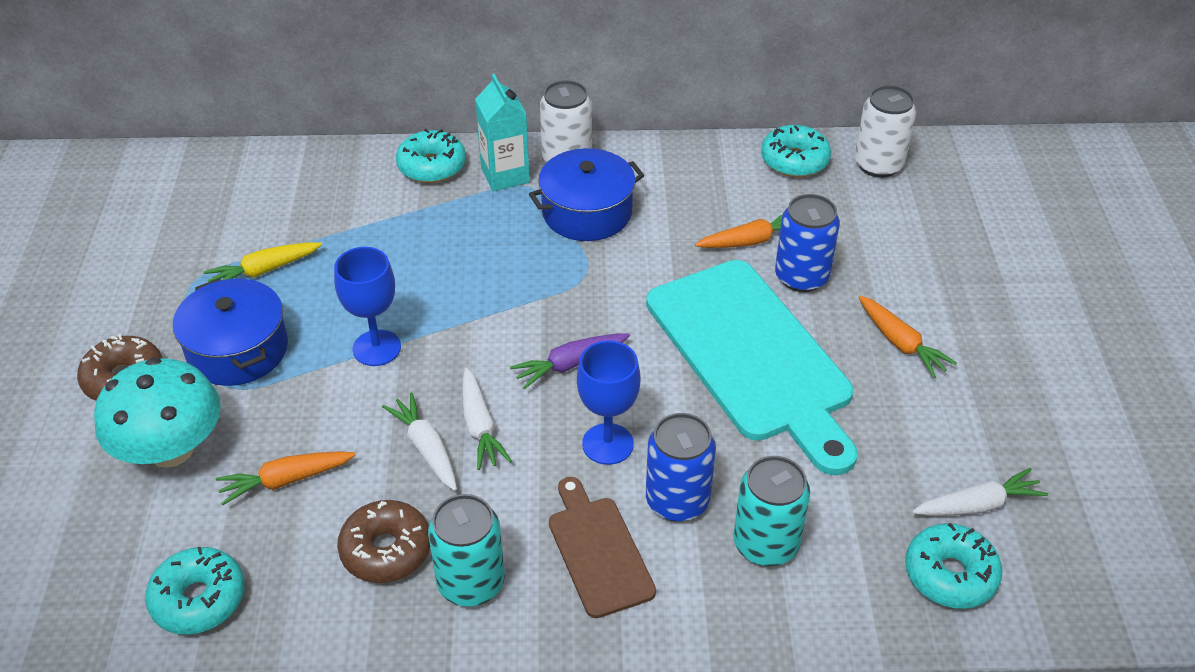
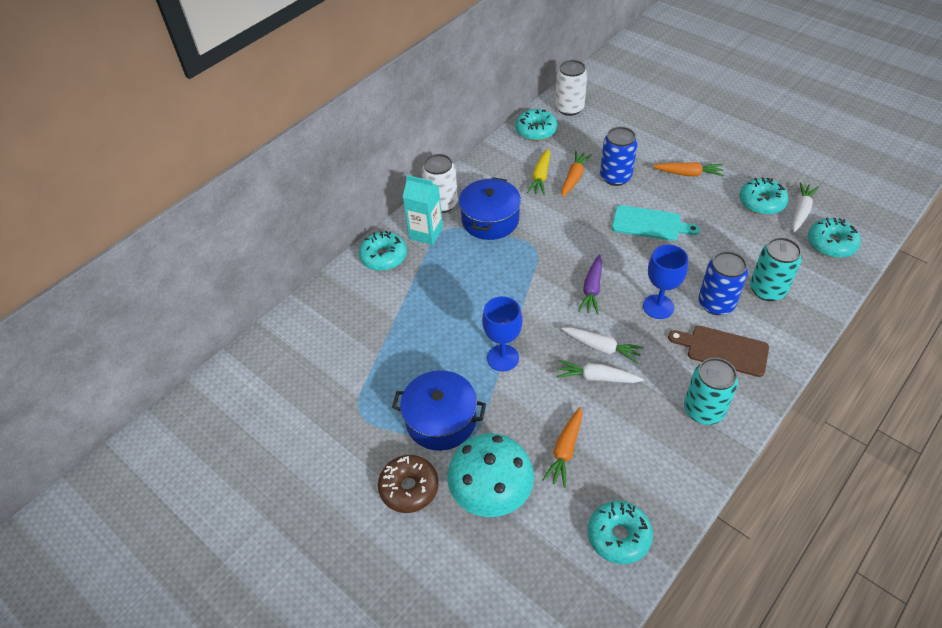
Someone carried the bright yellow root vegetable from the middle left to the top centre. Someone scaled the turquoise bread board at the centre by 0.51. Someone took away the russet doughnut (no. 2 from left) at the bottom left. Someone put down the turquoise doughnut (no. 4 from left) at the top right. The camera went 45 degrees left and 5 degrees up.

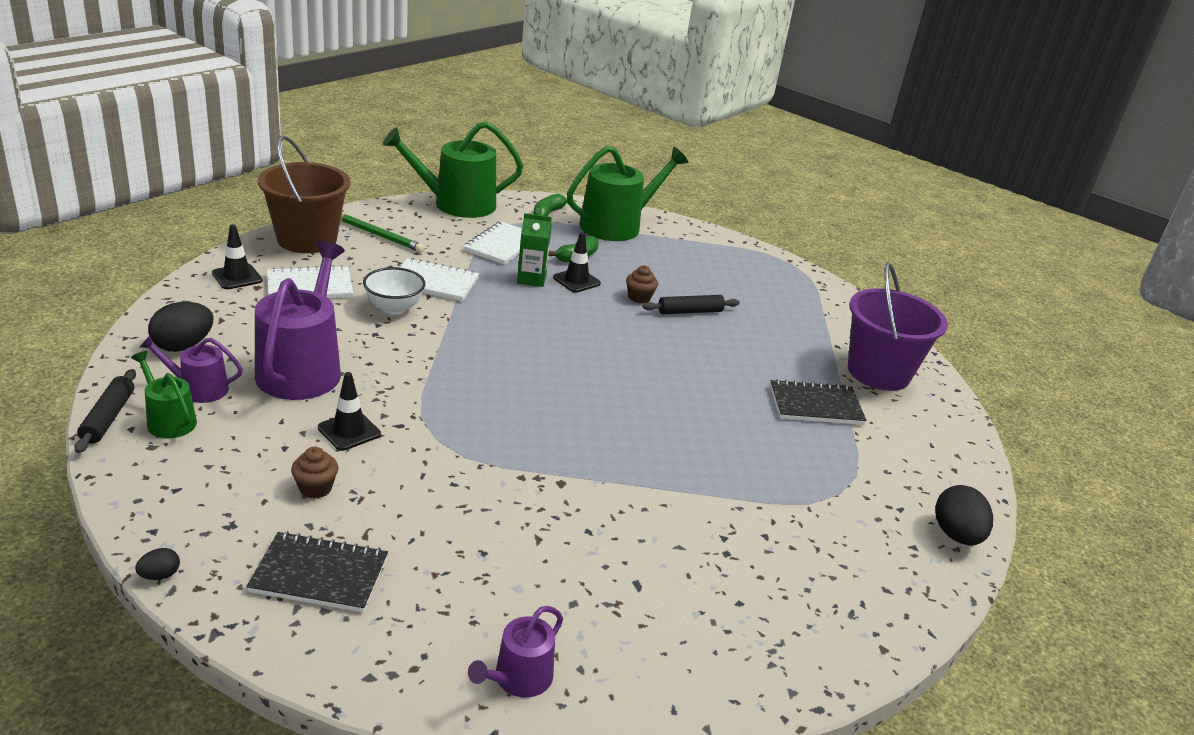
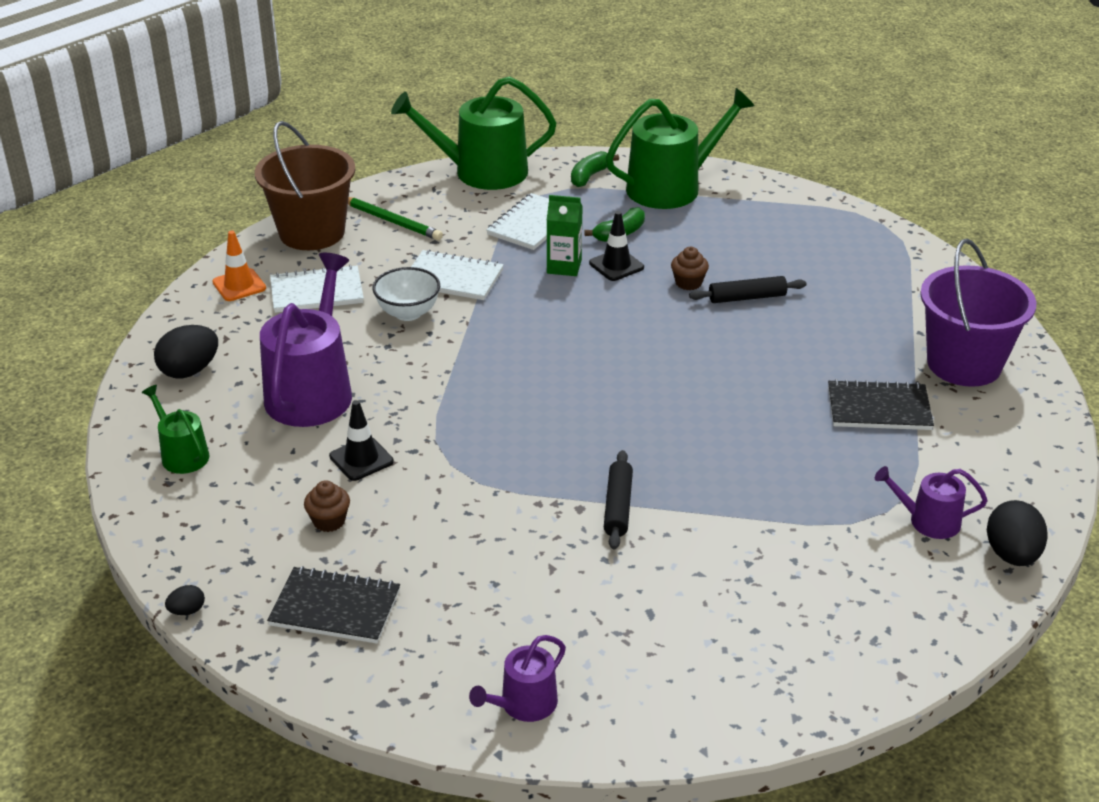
Someone repainted the jet-black safety cone (no. 1 from left) at the middle left, which became the orange safety cone at the top left. Someone carried the royal purple watering can (no. 1 from left in the first image) from the middle left to the middle right. Someone carried the jet-black rolling pin (no. 1 from left) from the middle left to the centre. The camera went 10 degrees right and 5 degrees up.

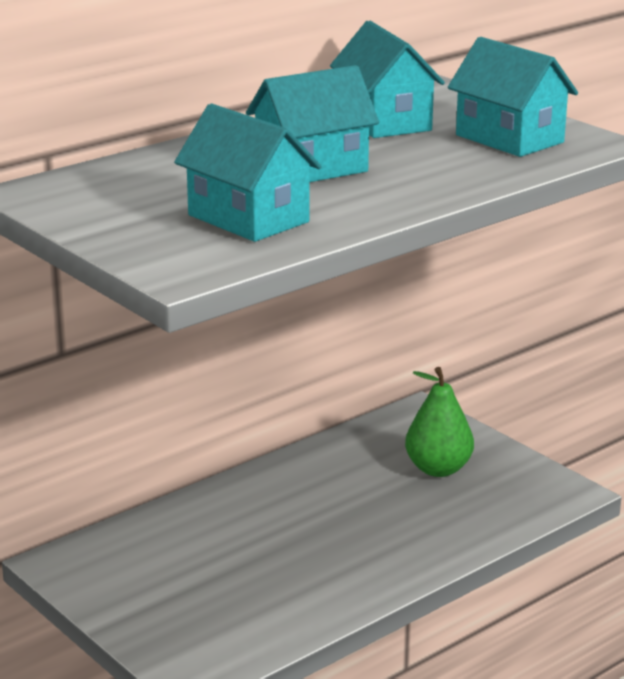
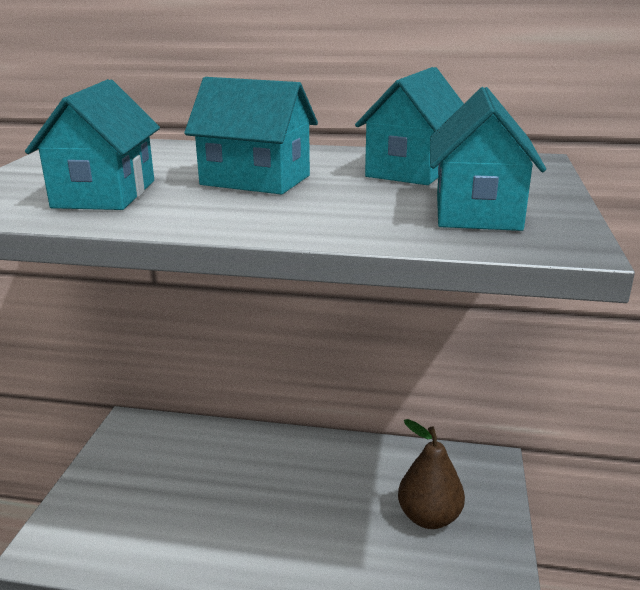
Someone repainted the green toy pear at the middle right, which became the russet toy pear at the bottom right. The camera went 50 degrees right and 0 degrees up.

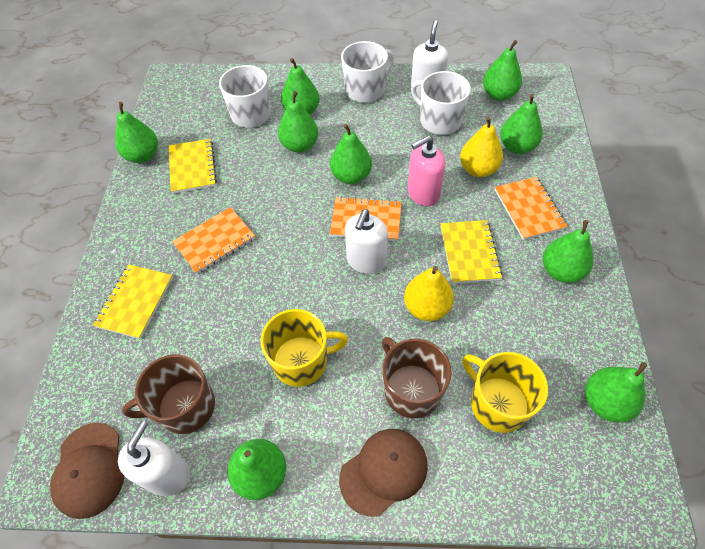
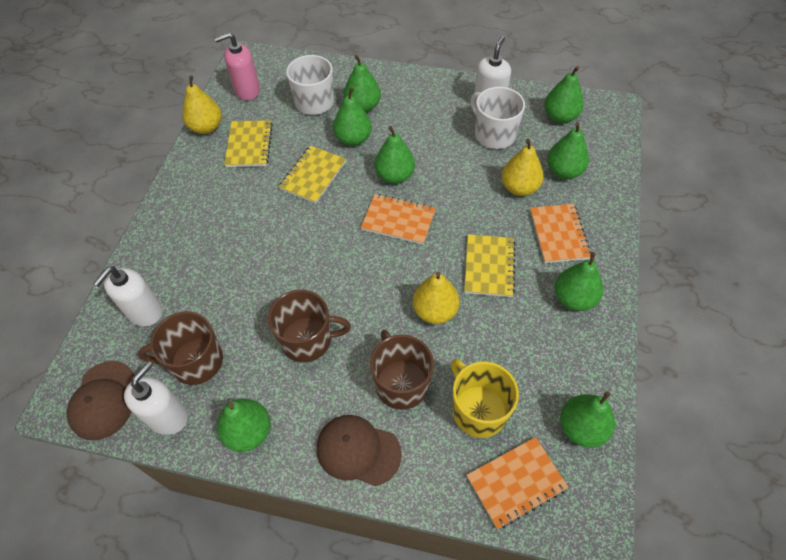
Someone took away the snow-white tea mug (no. 2 from left) at the top centre. Someone repainted the green toy pear (no. 1 from left) at the top left, which became the bright yellow toy pear (no. 1 from left) at the top left. Someone carried the rosy soap pump from the top centre to the top left. Someone carried the orange notebook (no. 1 from left in the first image) from the middle left to the bottom centre. Someone carried the snow-white soap pump (no. 2 from left in the first image) from the centre to the middle left. Someone carried the bright yellow notebook (no. 1 from left in the first image) from the middle left to the top centre. Someone repainted the bright yellow tea mug (no. 1 from left) at the centre, which became the russet tea mug (no. 2 from left) at the centre. Someone rotated the russet peaked cap (no. 2 from left) at the bottom centre by 135 degrees counterclockwise. The camera went 10 degrees right and 0 degrees up.

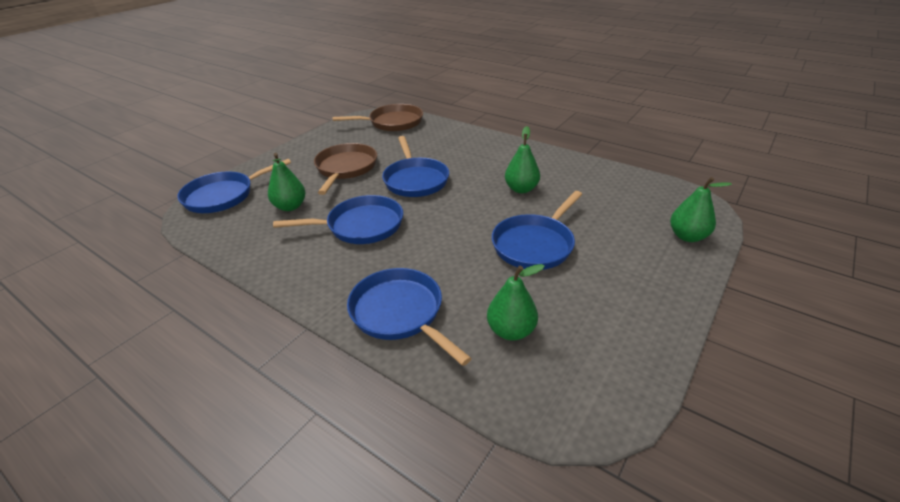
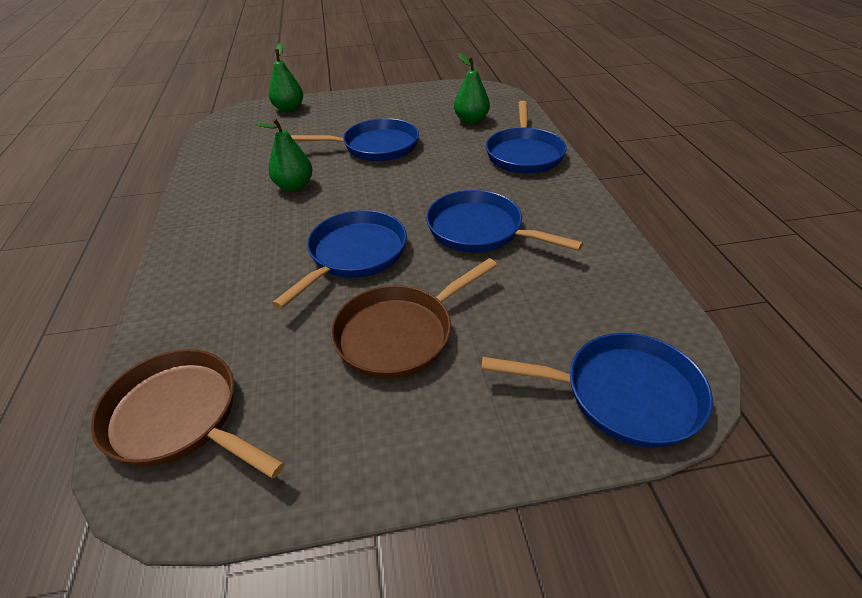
Someone took away the green toy pear (no. 1 from left) at the middle left. The camera went 135 degrees left and 5 degrees up.

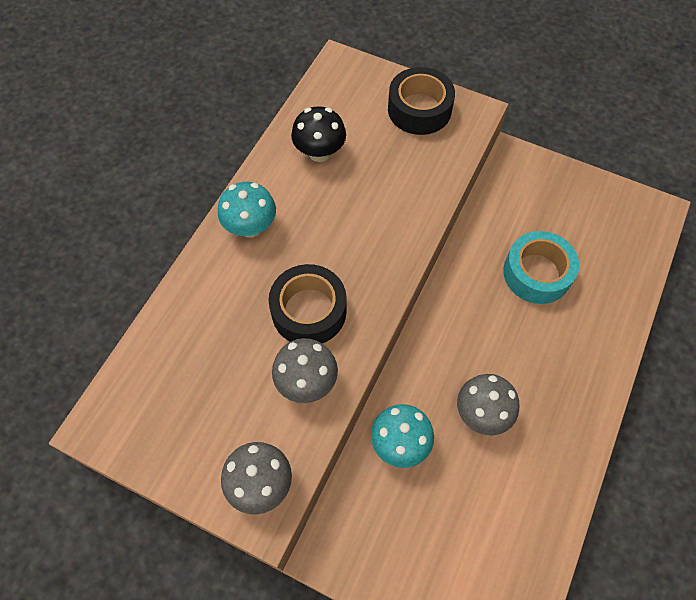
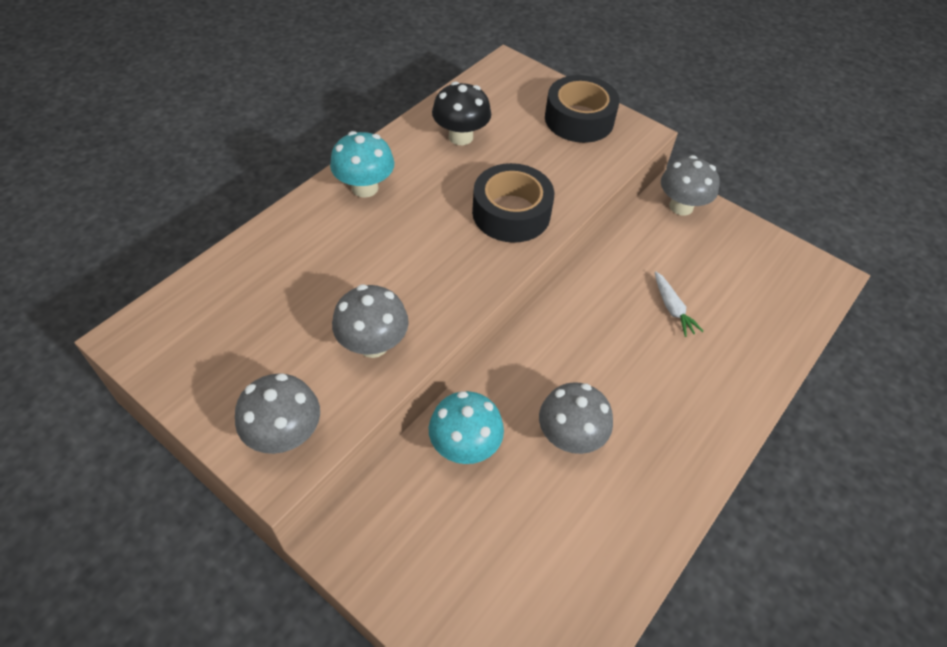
Someone swapped the turquoise sticky tape at the middle right for the snow-white root vegetable at the middle right. Someone carried the jet-black sticky tape (no. 1 from left) from the centre to the top centre. Someone put down the gray mushroom (no. 4 from left) at the top right. The camera went 10 degrees right and 10 degrees down.

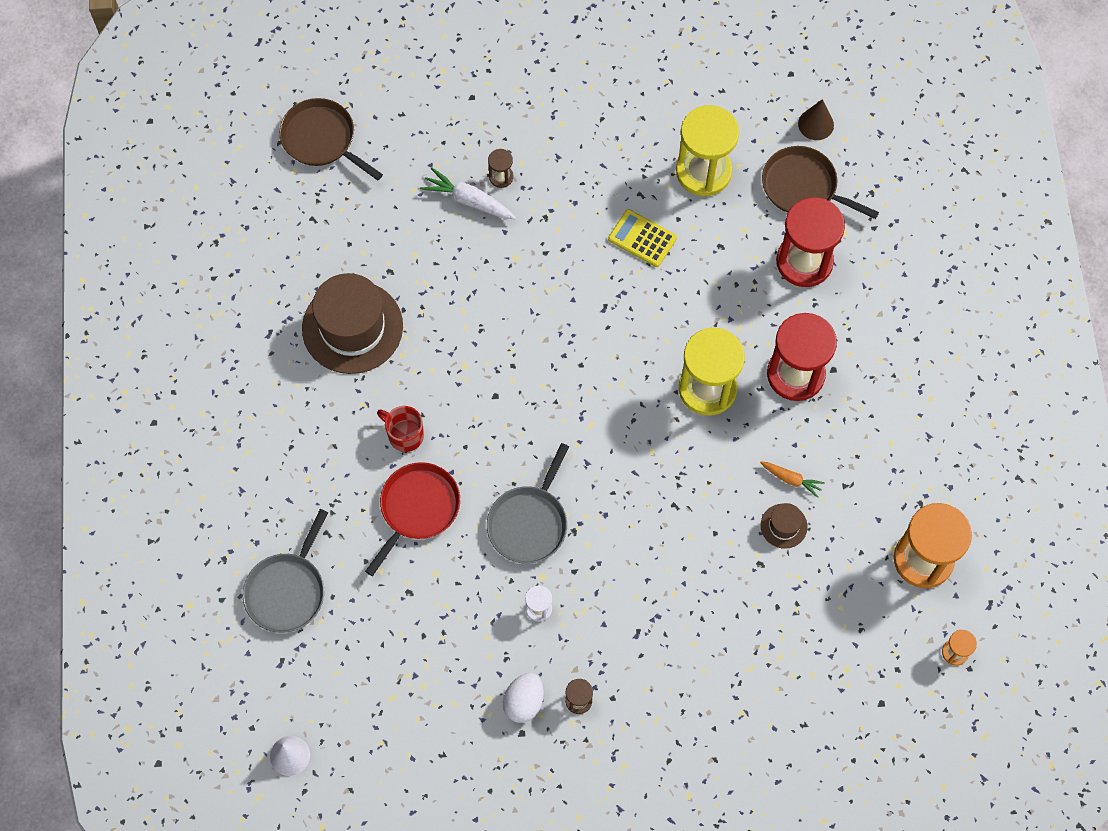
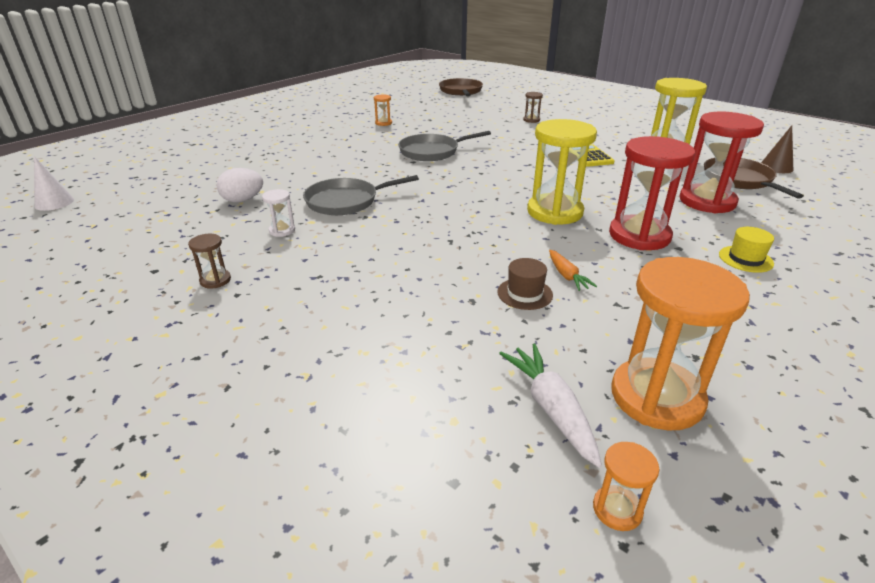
Someone carried the snow-white root vegetable from the top centre to the bottom centre. Someone swapped the russet tall hat (no. 1 from left) at the middle left for the orange sand timer (no. 1 from left) at the top centre. Someone took away the red tea mug at the centre. Someone took away the red pan at the centre. Someone carried the gray pan (no. 1 from left in the first image) from the bottom left to the top centre. Someone carried the snow-white egg shape from the bottom centre to the top left. Someone put down the bright yellow tall hat at the middle right. The camera went 45 degrees right and 35 degrees down.

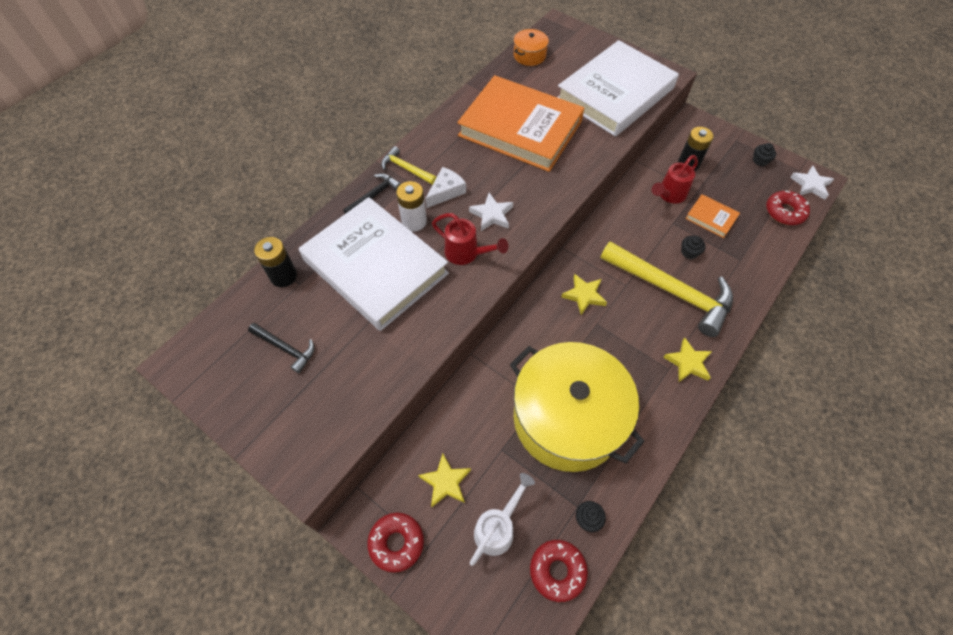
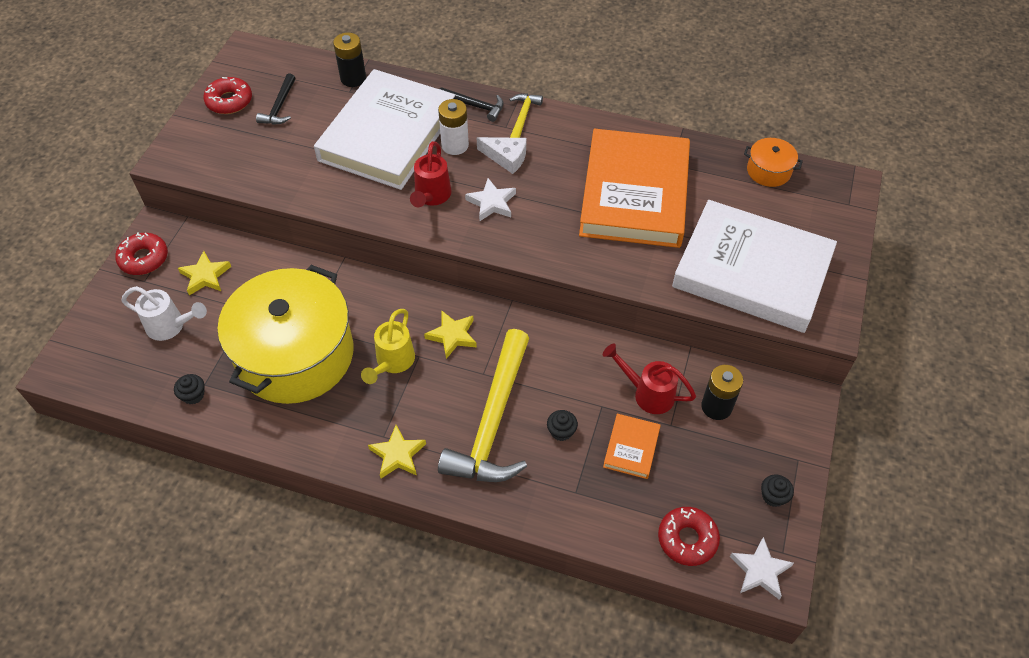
Someone carried the red doughnut (no. 2 from left) from the bottom centre to the top left. Someone put down the bright yellow watering can at the centre. The camera went 70 degrees right and 5 degrees down.

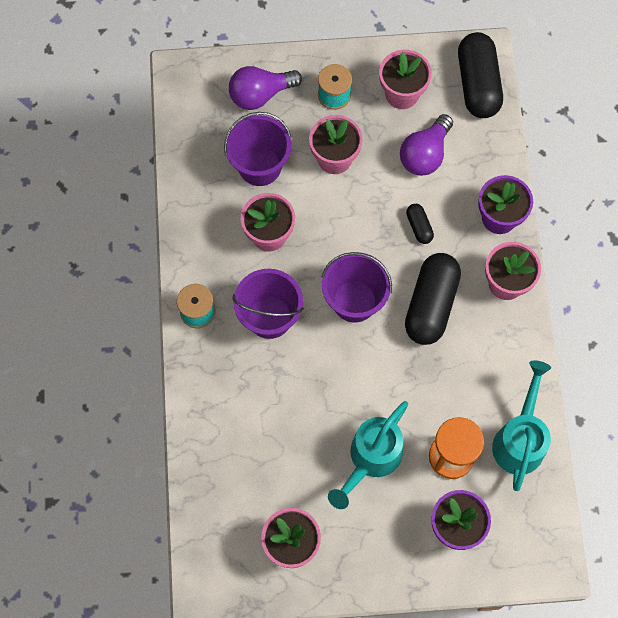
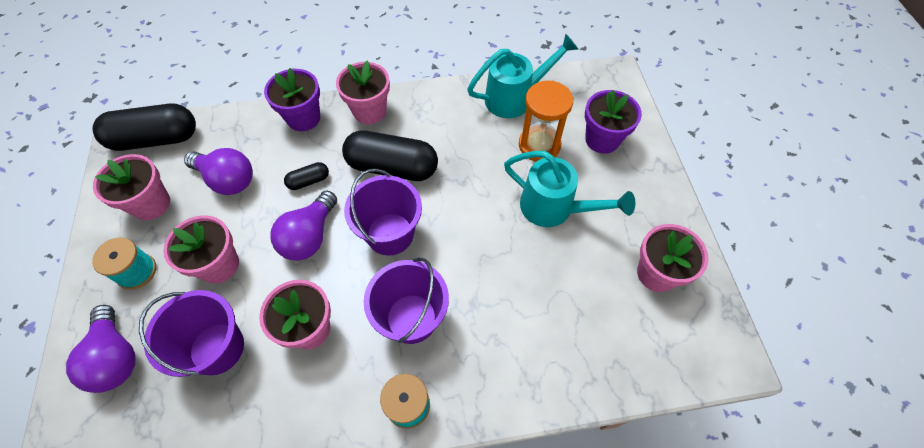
Someone rotated the turquoise watering can (no. 2 from left in the first image) at the bottom right by 150 degrees clockwise. Someone put down the royal purple lightbulb (no. 3 from left) at the middle left. The camera went 95 degrees left and 10 degrees down.

